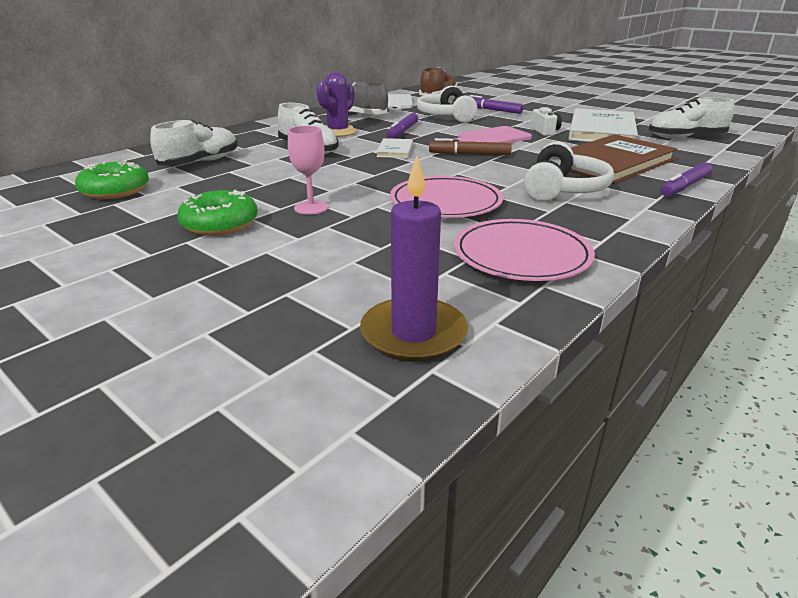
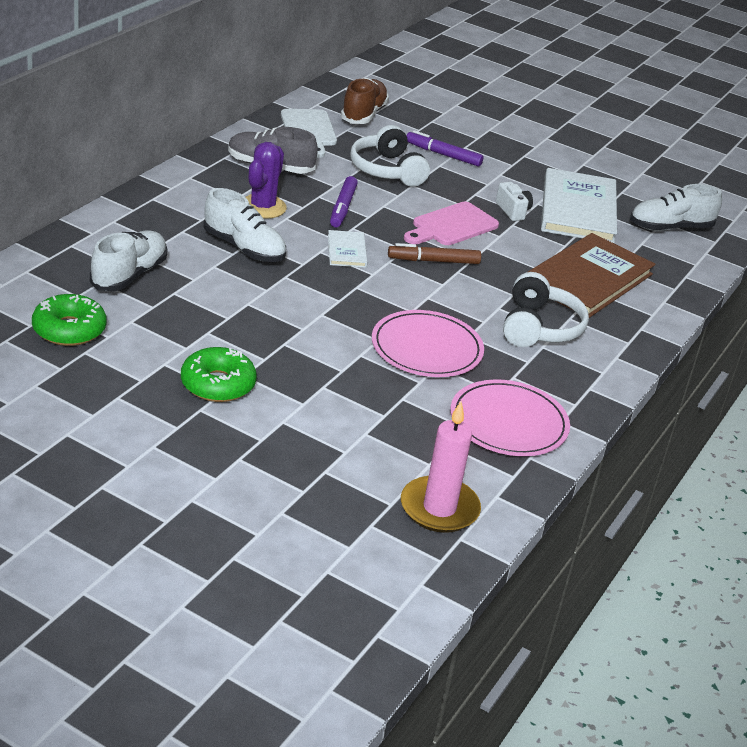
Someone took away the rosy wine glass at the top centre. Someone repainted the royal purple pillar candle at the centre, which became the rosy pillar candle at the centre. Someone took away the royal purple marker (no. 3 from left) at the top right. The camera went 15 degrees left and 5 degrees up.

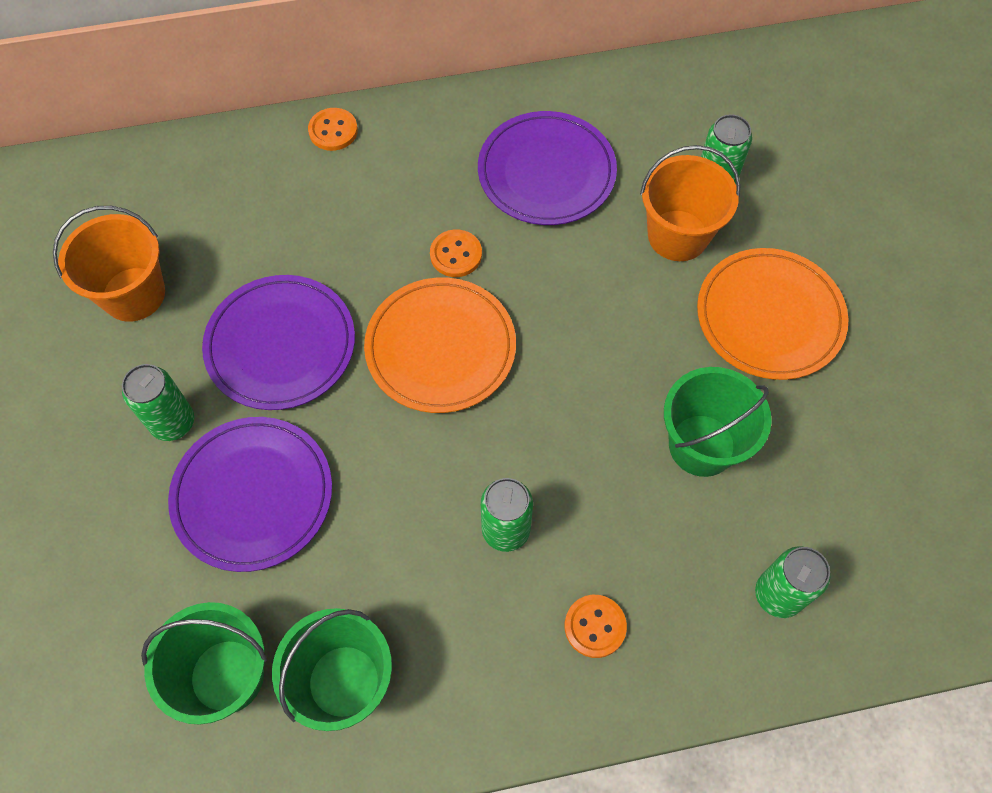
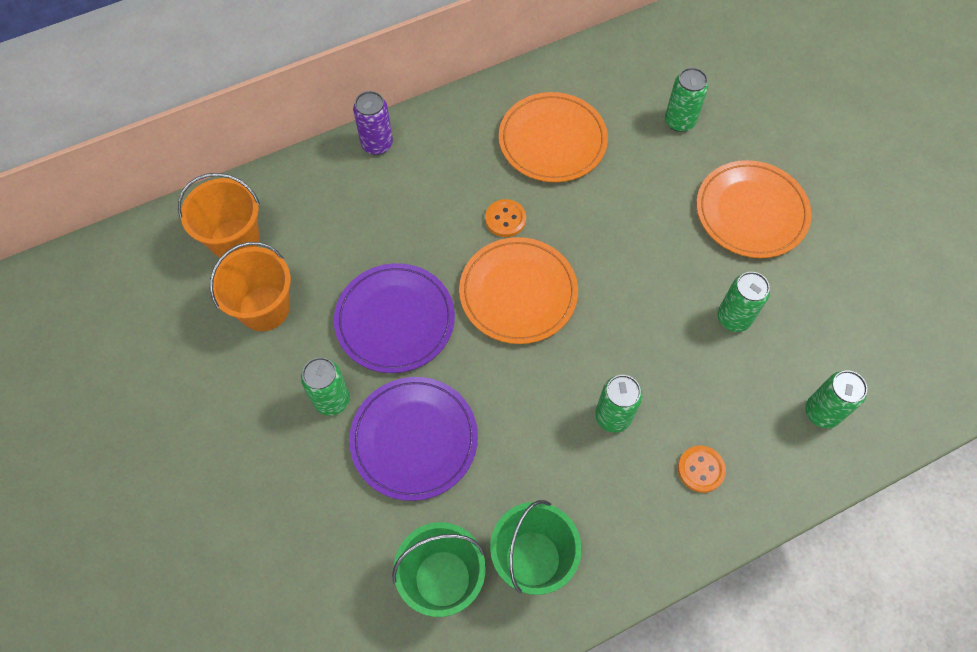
Someone swapped the orange button (no. 1 from left) at the top centre for the royal purple soda can at the top centre. Someone repainted the royal purple plate (no. 3 from left) at the top centre, which became the orange plate (no. 2 from left) at the top centre. Someone carried the orange bucket (no. 2 from left in the first image) from the top right to the top left. Someone swapped the green bucket (no. 3 from left) at the middle right for the green soda can (no. 4 from left) at the middle right. The camera went 15 degrees left and 0 degrees up.

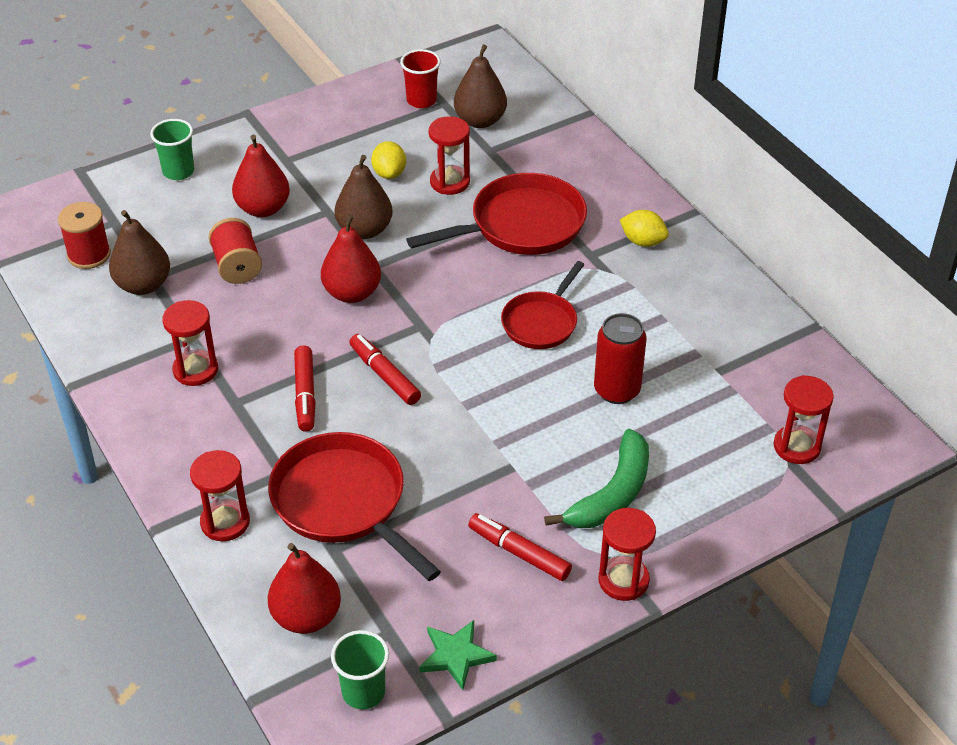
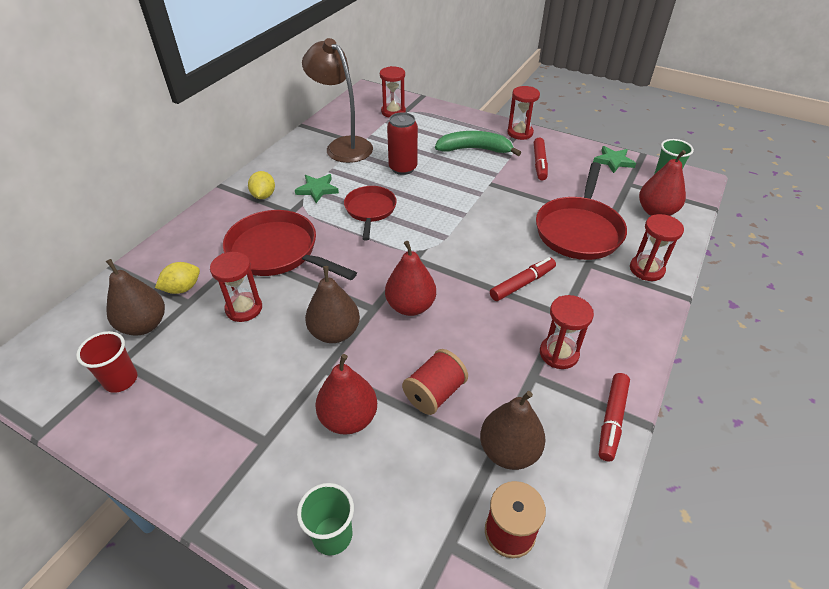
Someone carried the bright yellow citrus fruit (no. 1 from left) from the top centre to the middle left. Someone rotated the red pan (no. 3 from left in the first image) at the centre by 90 degrees counterclockwise. Someone carried the red marker (no. 2 from left in the first image) from the centre to the bottom right. Someone put down the russet lamp at the top centre. Someone put down the green five-pointed star (no. 1 from left) at the top centre. The camera went 120 degrees left and 0 degrees up.

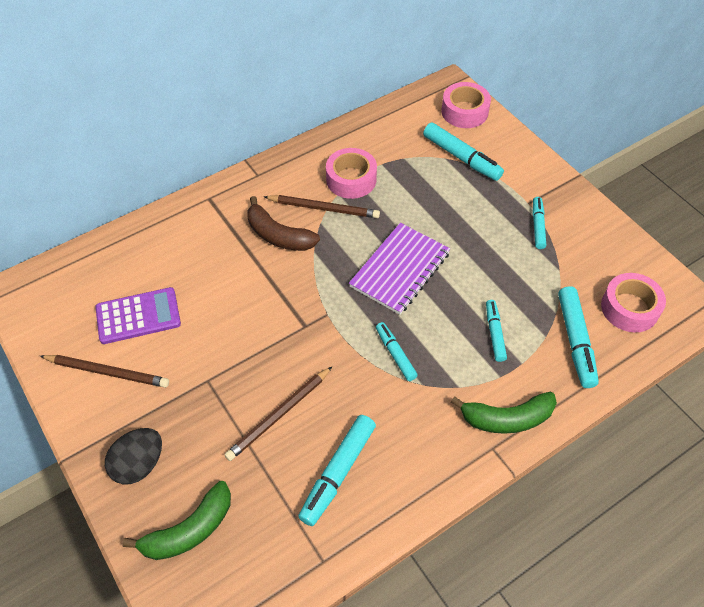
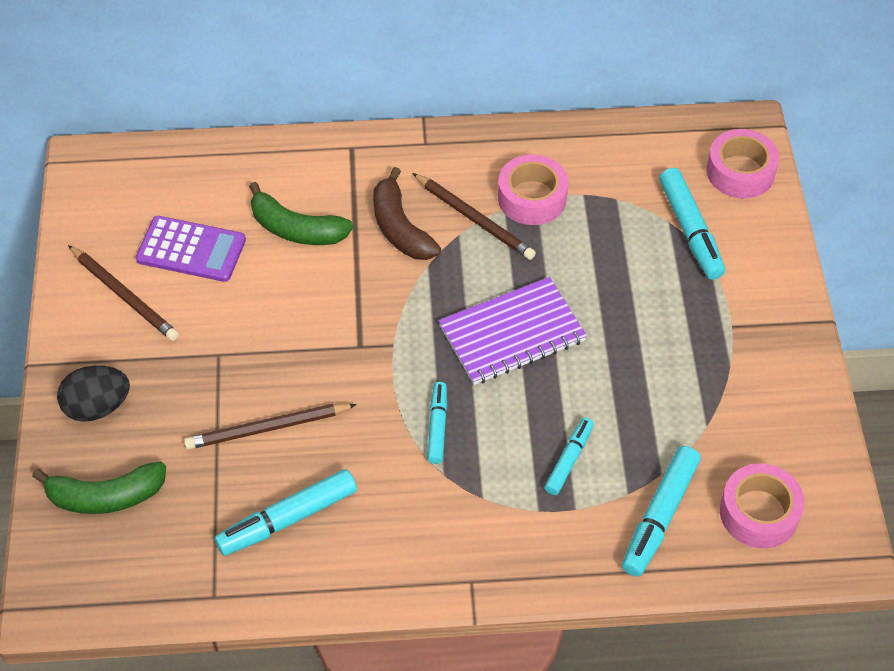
Someone took away the turquoise marker (no. 5 from left) at the middle right. Someone carried the green banana (no. 2 from left) from the bottom right to the top centre. The camera went 30 degrees right and 0 degrees up.

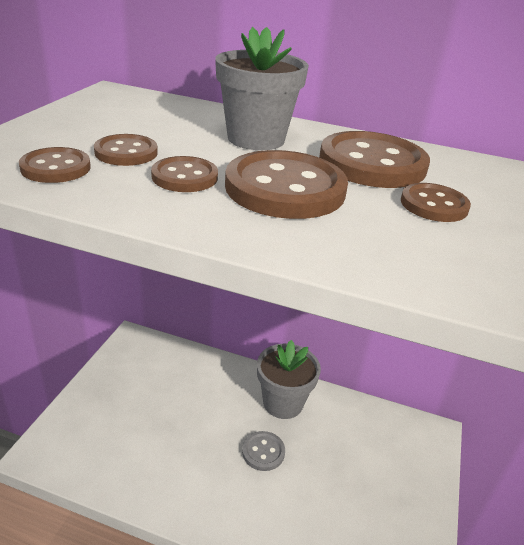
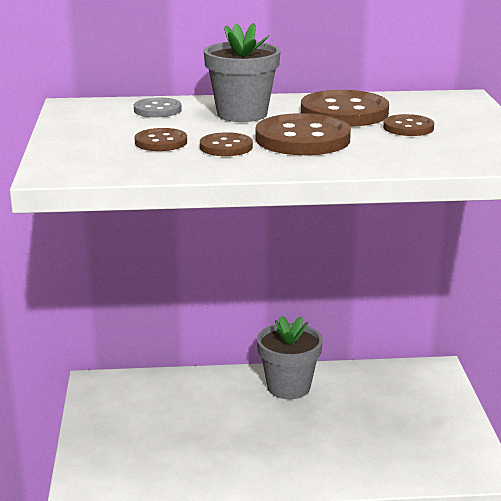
Someone took away the russet button (no. 1 from left) at the top left. Someone carried the gray button from the bottom centre to the top left. The camera went 20 degrees left and 10 degrees down.

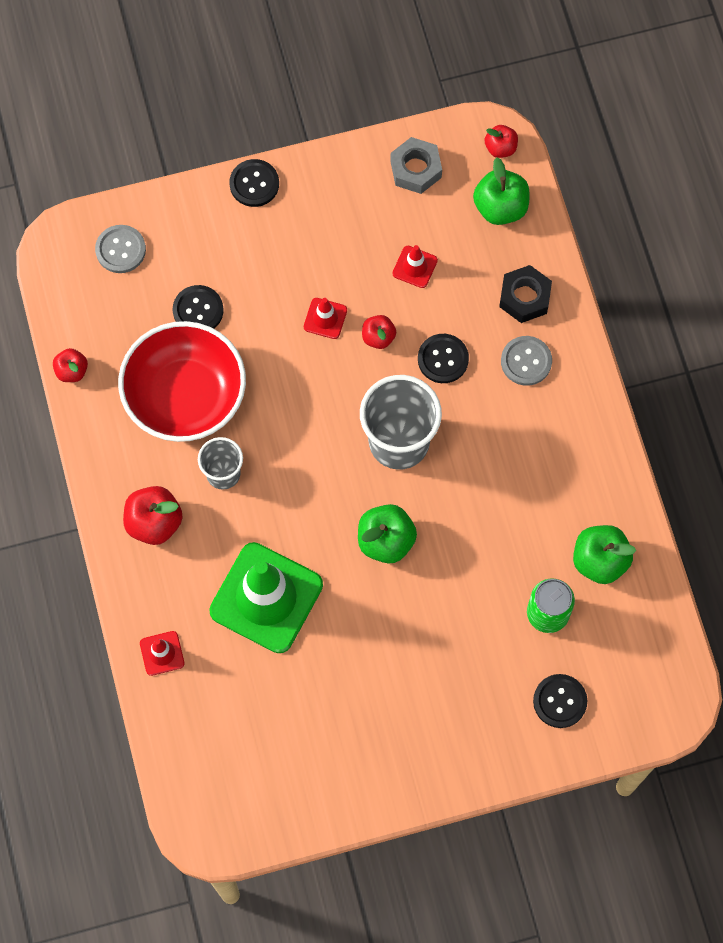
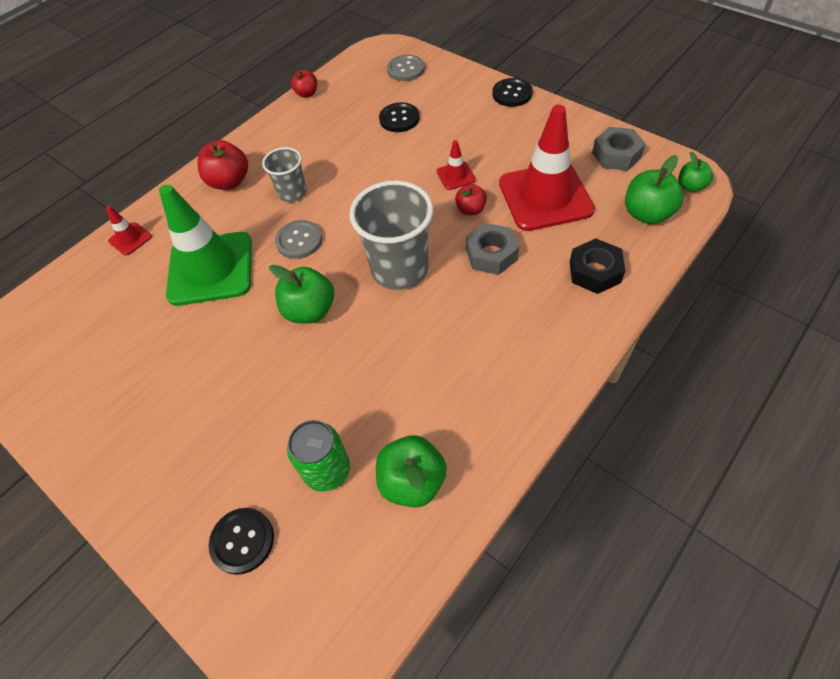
Someone repainted the red apple fruit (no. 4 from left) at the top right, which became the green apple fruit (no. 4 from left) at the top right. Someone scaled the red safety cone (no. 3 from left) at the top centre by 2.33. Someone took away the red serving bowl at the middle left. Someone swapped the jet-black button (no. 3 from left) at the centre for the gray hex nut (no. 1 from left) at the centre. Someone carried the gray button (no. 2 from left in the first image) from the middle right to the centre. The camera went 60 degrees right and 15 degrees down.

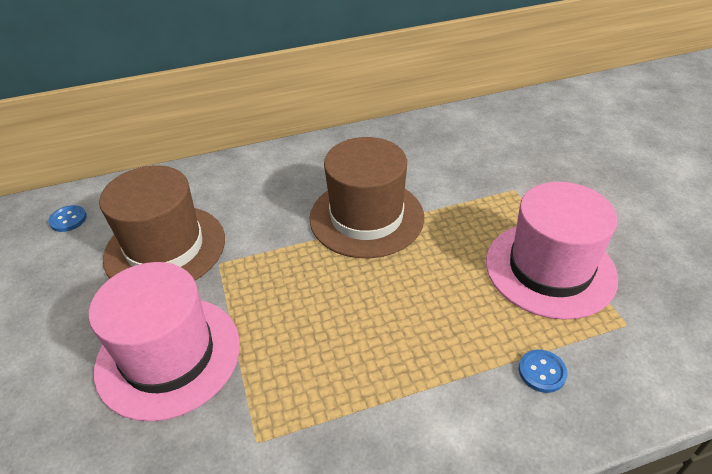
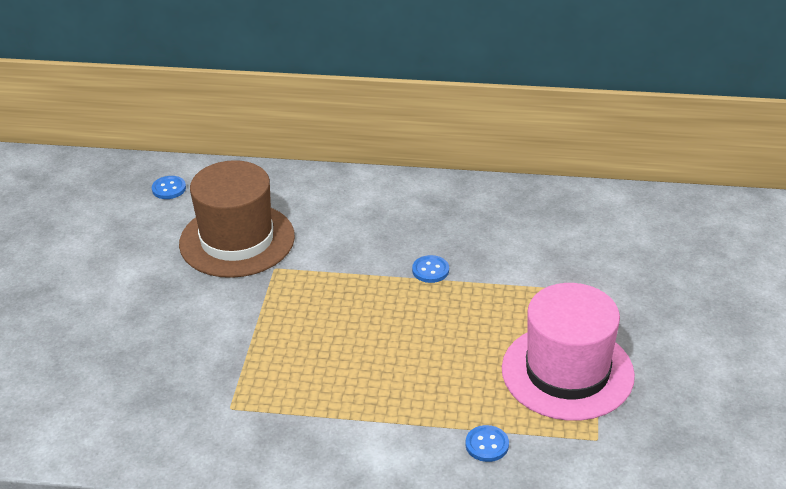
Someone swapped the russet tall hat (no. 2 from left) at the centre for the cobalt button (no. 2 from left) at the centre. Someone took away the rosy tall hat (no. 1 from left) at the bottom left. The camera went 25 degrees right and 5 degrees down.

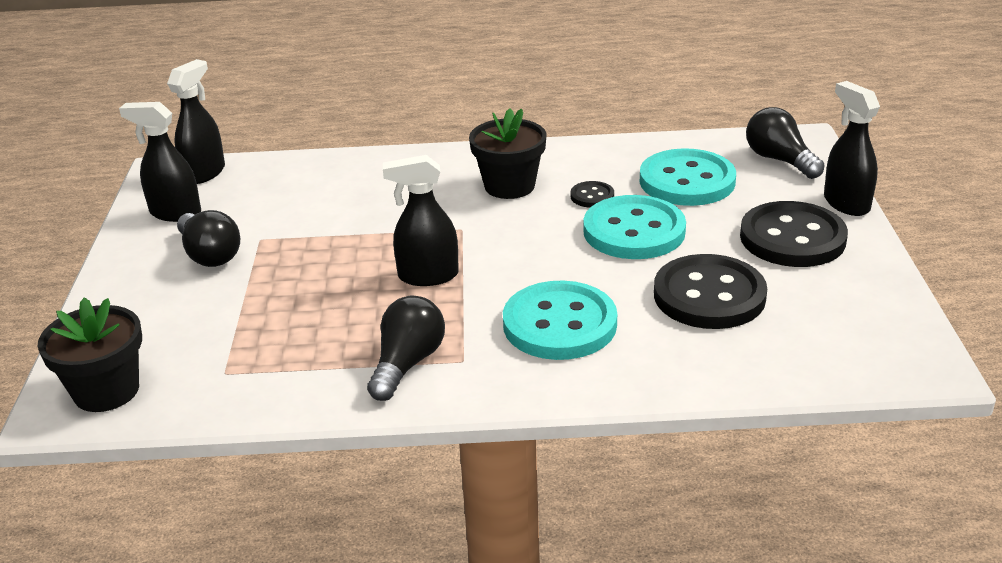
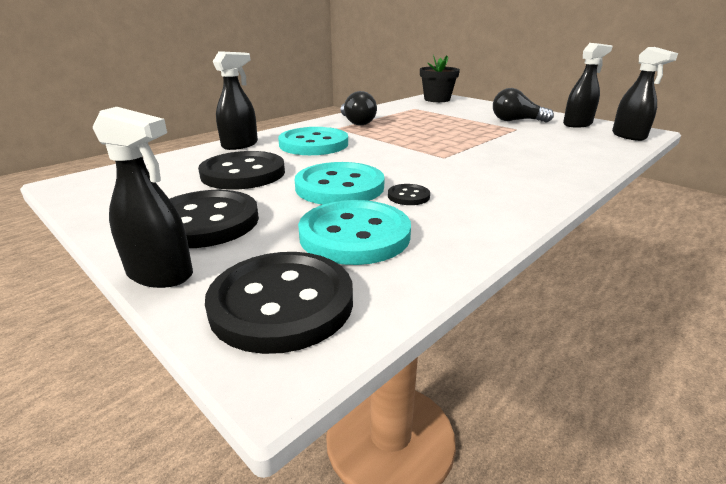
Someone swapped the jet-black lightbulb (no. 3 from left) at the top right for the jet-black button (no. 3 from left) at the centre. Someone took away the jet-black plant pot (no. 2 from left) at the top centre. Someone carried the jet-black spray cleaner (no. 3 from left in the first image) from the centre to the top left. The camera went 135 degrees right and 5 degrees down.

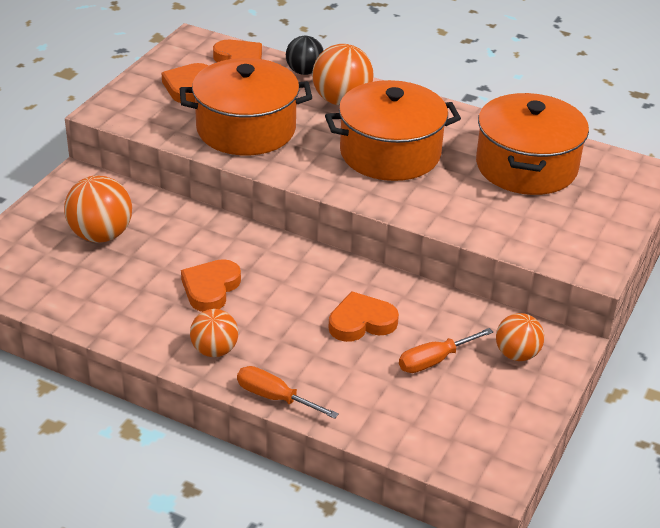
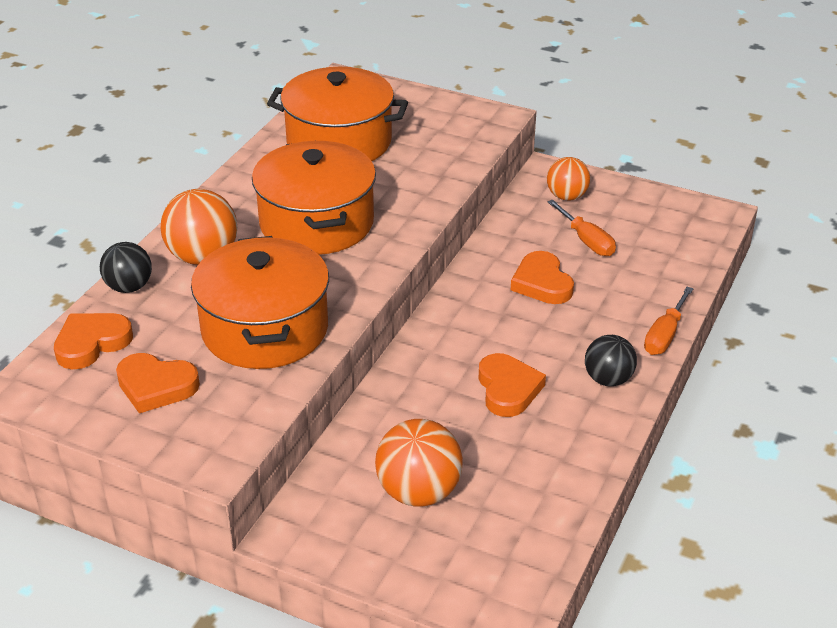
Someone rotated the orange heart shape (no. 2 from left in the first image) at the middle left by 120 degrees counterclockwise. Someone repainted the orange play ball (no. 2 from left) at the middle left, which became the jet-black play ball (no. 2 from left) at the middle right. The camera went 90 degrees left and 0 degrees up.

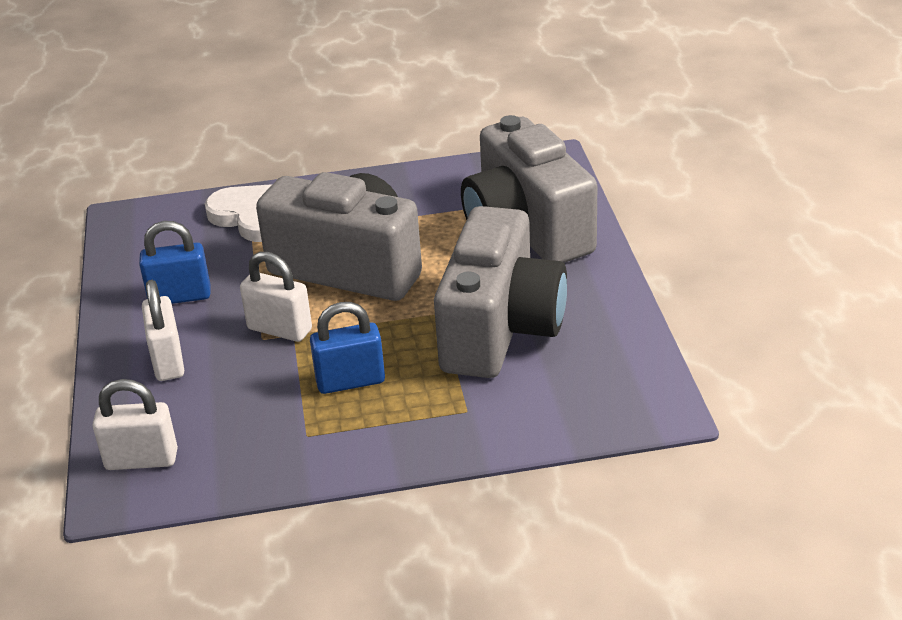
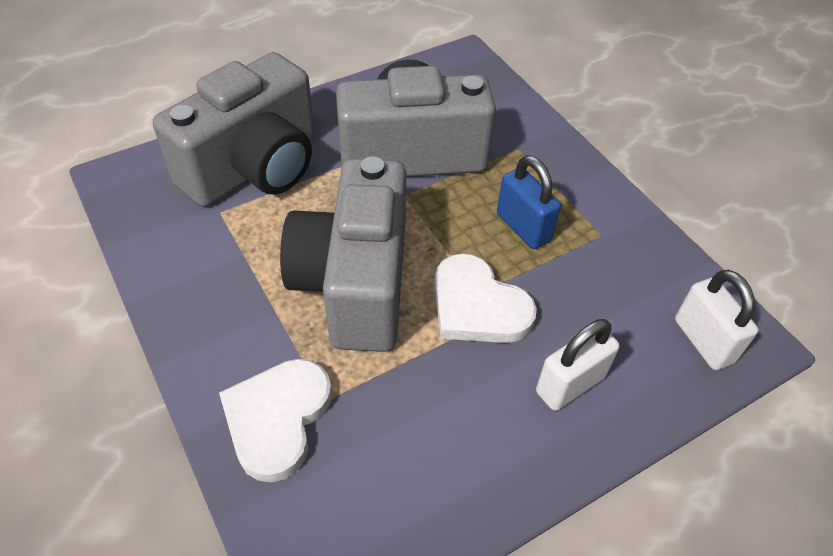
Someone took away the cobalt small lock (no. 1 from left) at the middle left. Someone swapped the snow-white small lock (no. 3 from left) at the middle left for the snow-white heart shape (no. 2 from left) at the centre. The camera went 115 degrees left and 15 degrees up.

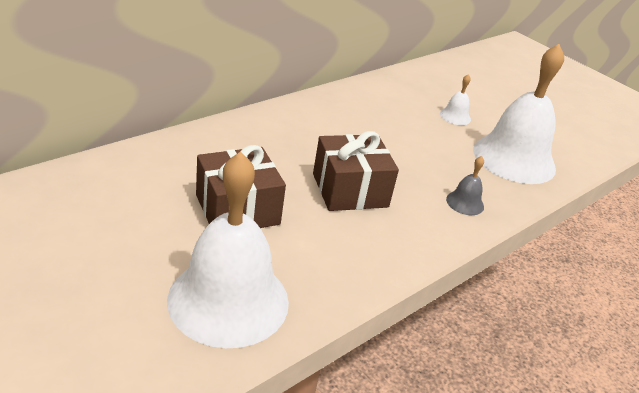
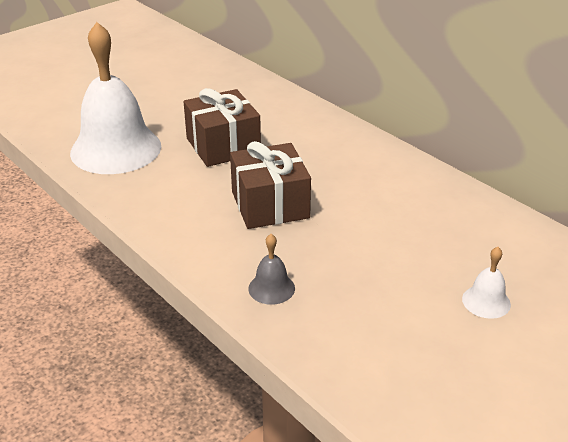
Someone took away the snow-white school bell (no. 3 from left) at the top right. The camera went 95 degrees right and 0 degrees up.

